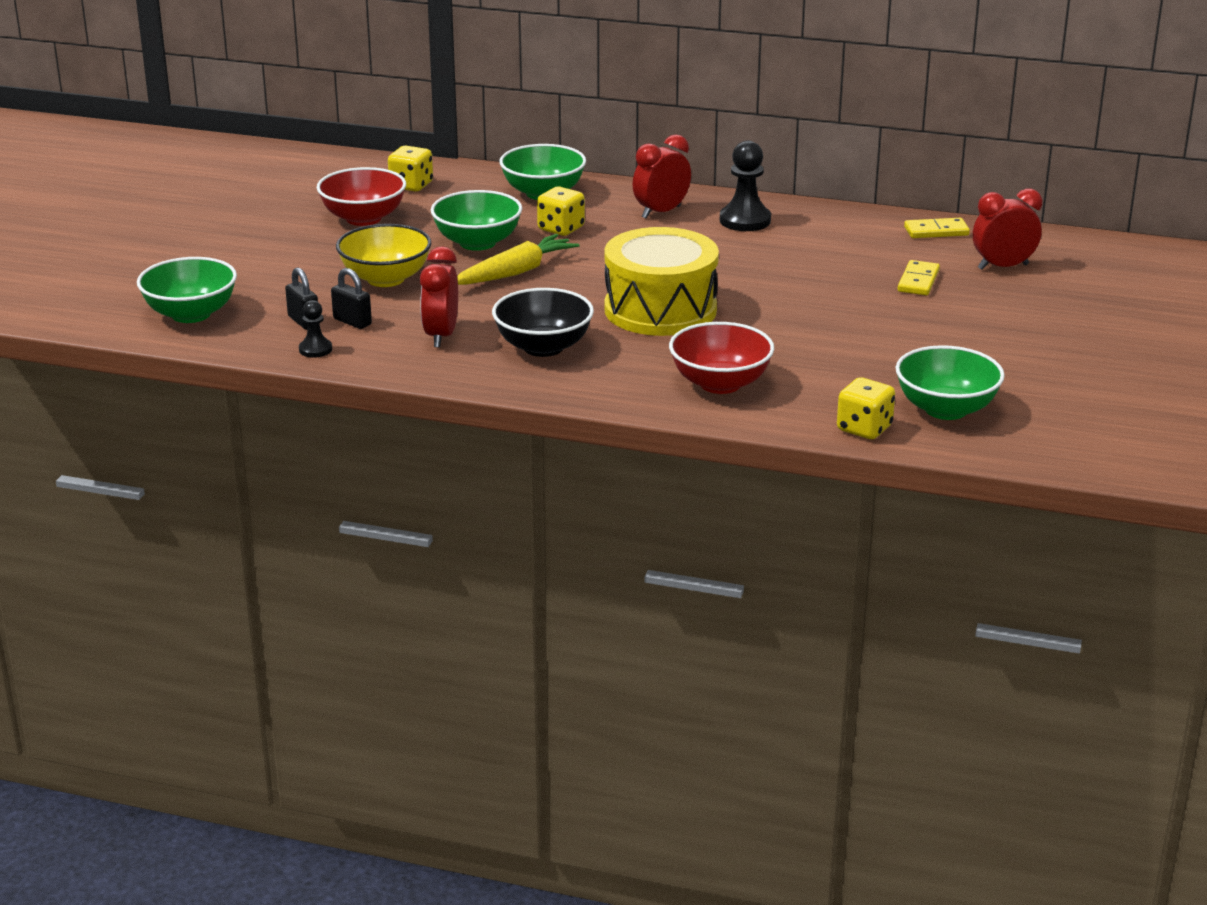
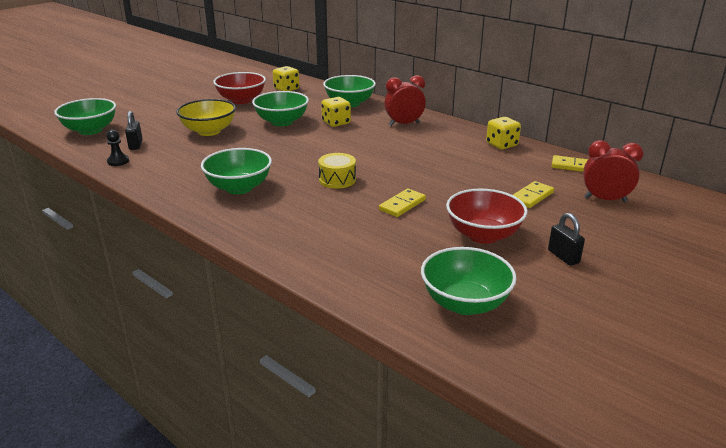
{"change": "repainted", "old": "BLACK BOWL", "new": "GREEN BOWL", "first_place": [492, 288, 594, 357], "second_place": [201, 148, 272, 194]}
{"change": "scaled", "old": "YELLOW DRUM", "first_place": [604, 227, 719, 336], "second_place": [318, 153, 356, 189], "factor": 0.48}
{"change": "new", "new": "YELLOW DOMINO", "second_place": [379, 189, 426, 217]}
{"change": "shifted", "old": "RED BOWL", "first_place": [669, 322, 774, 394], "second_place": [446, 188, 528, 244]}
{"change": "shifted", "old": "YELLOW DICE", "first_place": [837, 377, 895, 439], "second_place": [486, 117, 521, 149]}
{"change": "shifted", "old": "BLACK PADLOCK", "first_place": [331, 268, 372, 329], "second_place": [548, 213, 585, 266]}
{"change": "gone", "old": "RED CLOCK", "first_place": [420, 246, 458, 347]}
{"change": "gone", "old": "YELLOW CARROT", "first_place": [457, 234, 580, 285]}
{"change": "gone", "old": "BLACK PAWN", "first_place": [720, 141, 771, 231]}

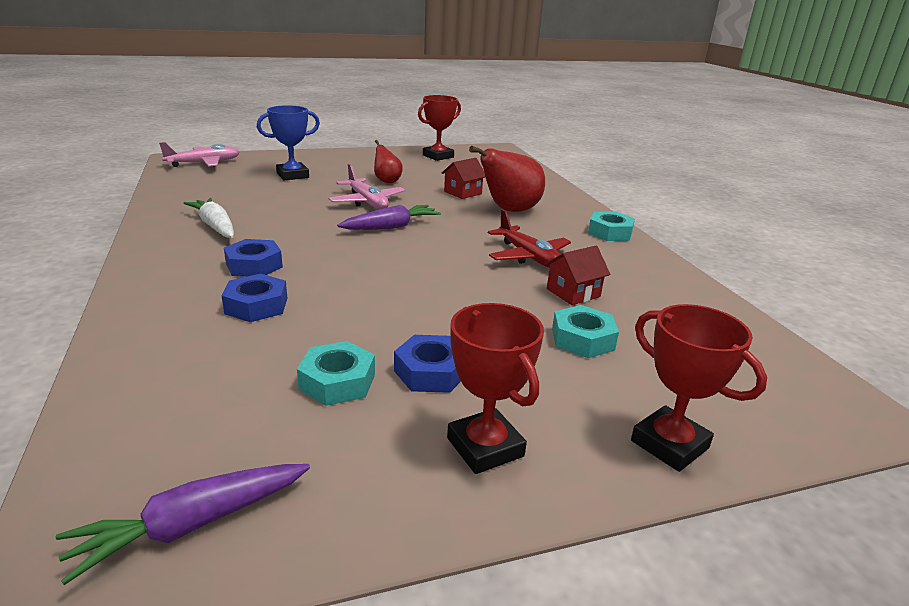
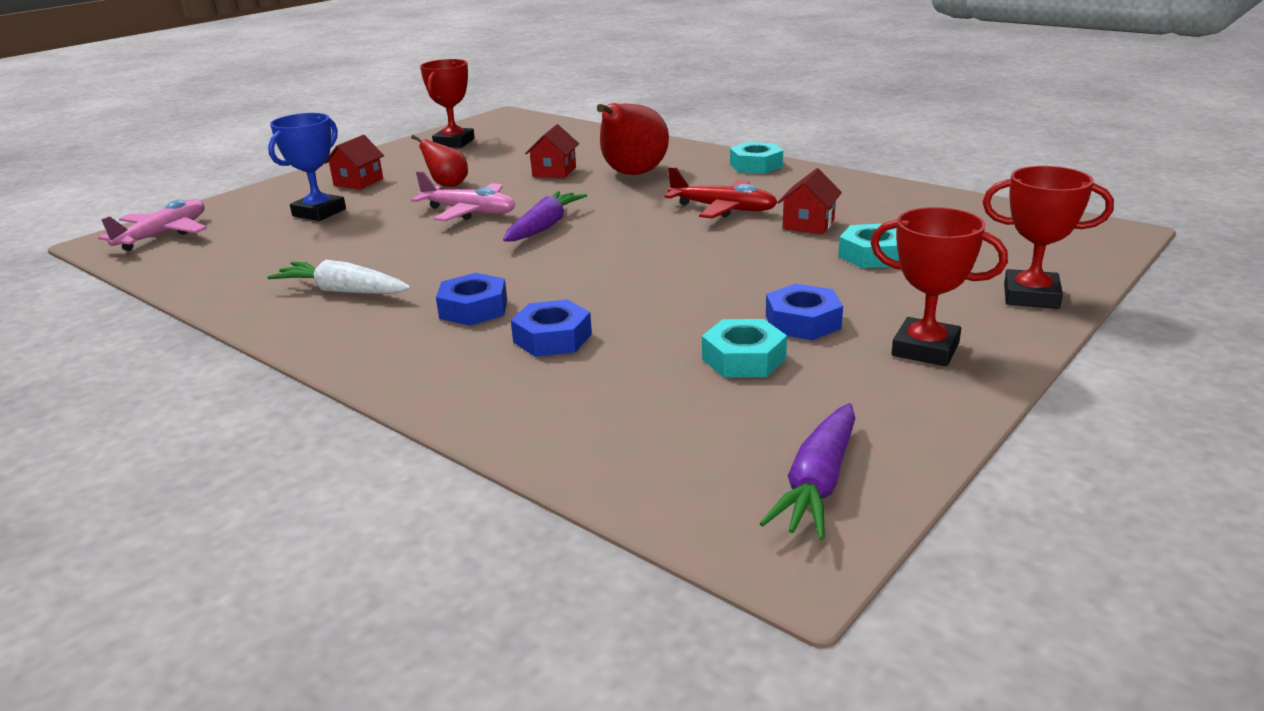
{"change": "new", "new": "RED HOUSE", "second_place": [325, 135, 384, 190]}

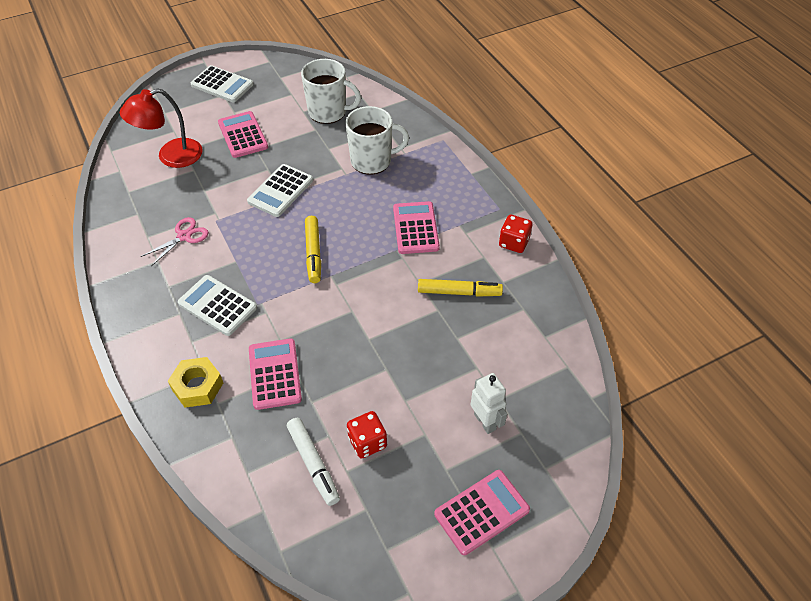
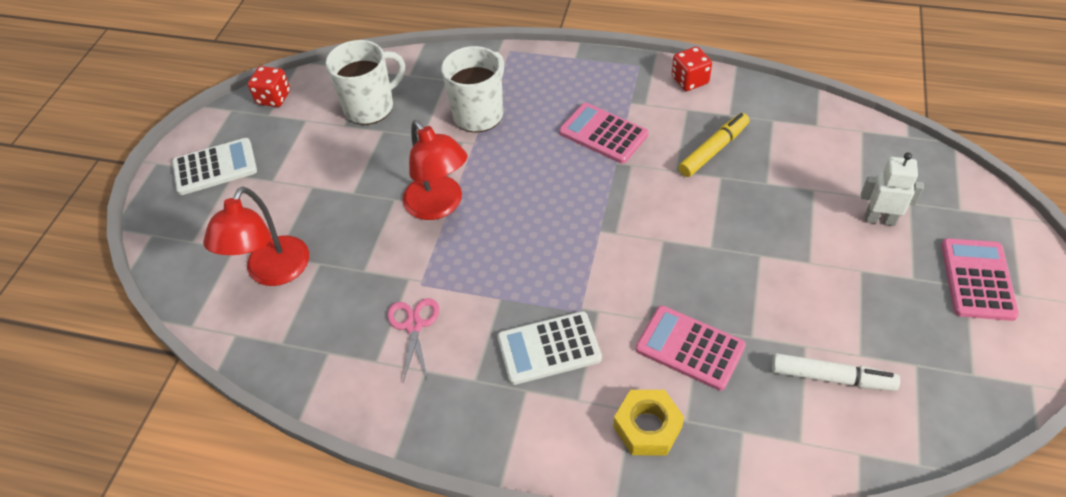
{"change": "shifted", "old": "RED DICE", "first_place": [347, 411, 387, 459], "second_place": [248, 66, 290, 107]}
{"change": "swapped", "old": "WHITE CALCULATOR", "new": "RED LAMP", "first_place": [247, 164, 313, 217], "second_place": [403, 120, 468, 220]}
{"change": "gone", "old": "PINK CALCULATOR", "first_place": [218, 111, 268, 158]}
{"change": "gone", "old": "YELLOW MARKER", "first_place": [305, 216, 321, 283]}

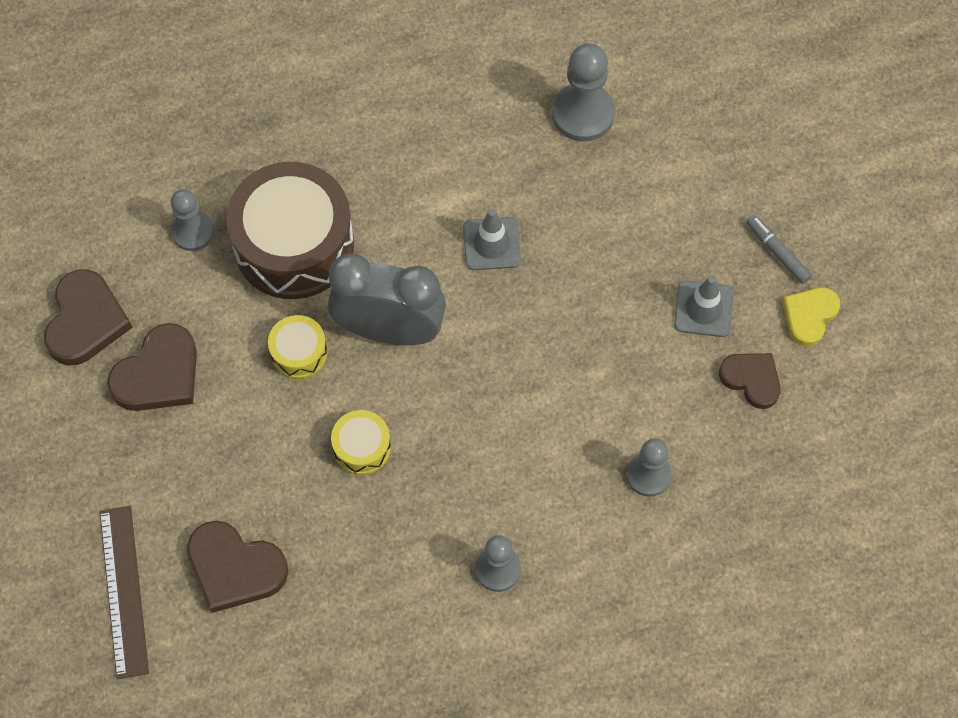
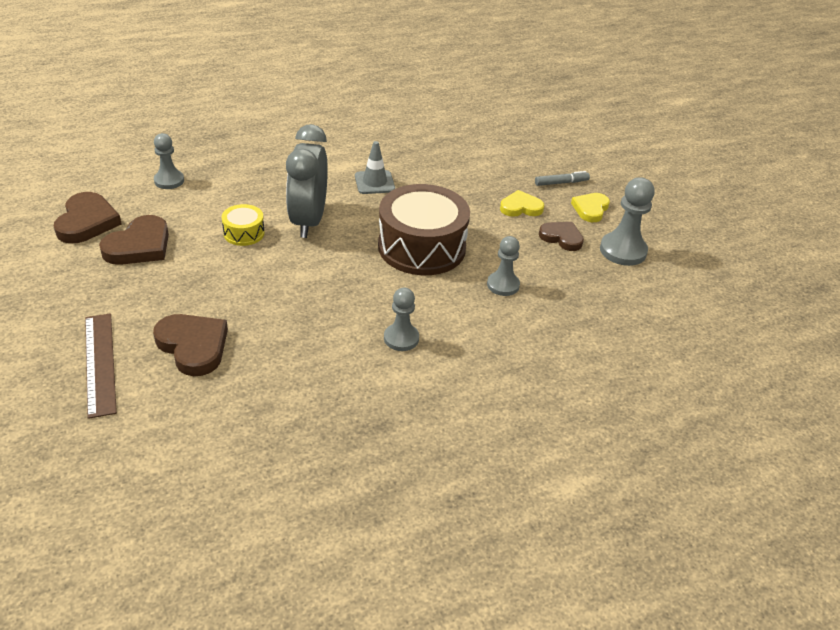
{"change": "rotated", "old": "BROWN HEART", "first_place": [187, 520, 288, 613], "second_place": [153, 314, 228, 376], "degrees": -150}
{"change": "rotated", "old": "GREY CLOCK", "first_place": [328, 253, 446, 345], "second_place": [286, 124, 328, 238], "degrees": -90}
{"change": "shifted", "old": "BROWN DRUM", "first_place": [226, 162, 354, 299], "second_place": [378, 184, 470, 275]}
{"change": "swapped", "old": "GREY TRAFFIC CONE", "new": "YELLOW HEART", "first_place": [674, 276, 734, 337], "second_place": [500, 190, 544, 217]}
{"change": "rotated", "old": "GREY MARKER", "first_place": [746, 215, 812, 284], "second_place": [535, 171, 590, 186], "degrees": 120}
{"change": "shifted", "old": "GREY PAWN", "first_place": [552, 43, 615, 142], "second_place": [600, 177, 655, 266]}
{"change": "gone", "old": "YELLOW DRUM", "first_place": [331, 410, 391, 475]}

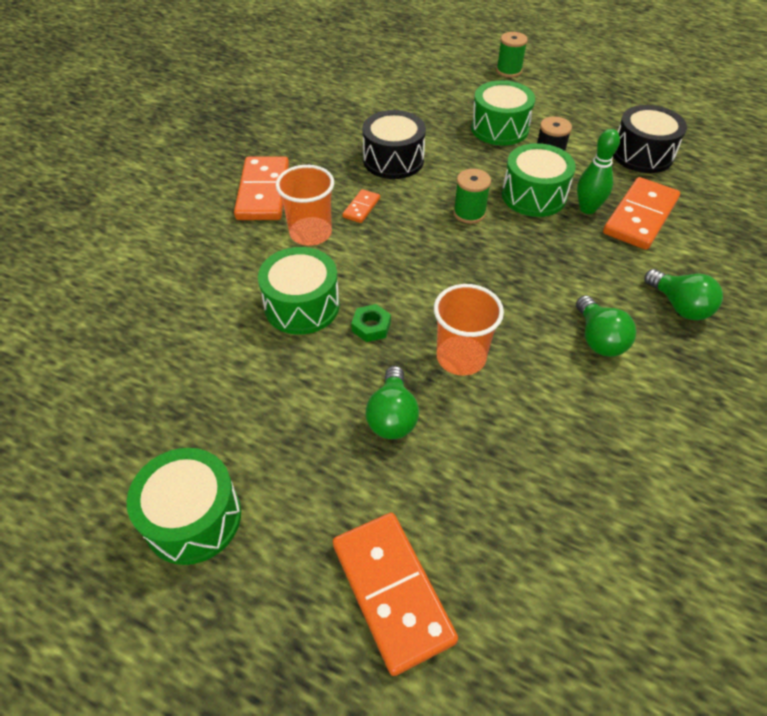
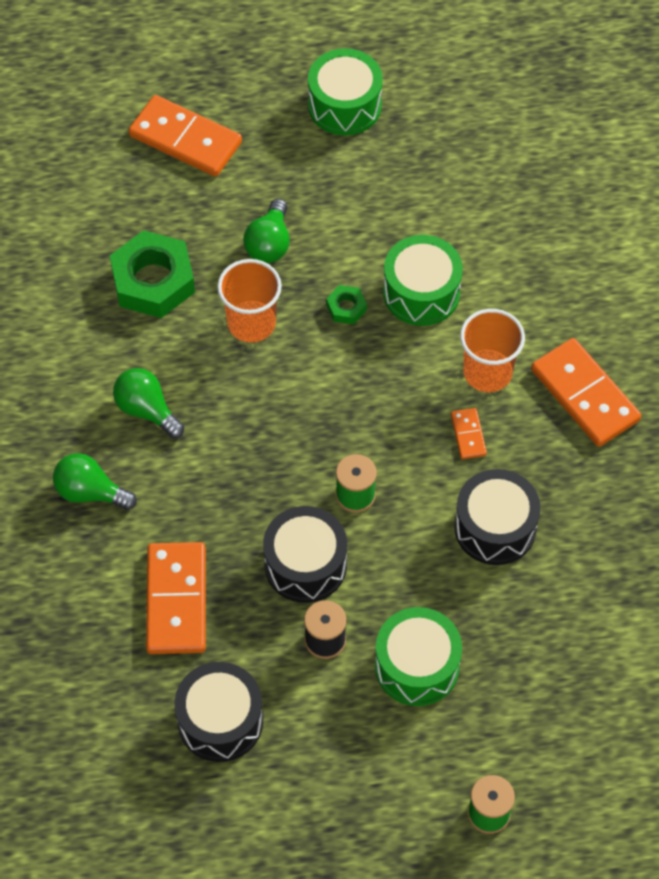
{"change": "new", "new": "GREEN NUT", "second_place": [110, 230, 195, 318]}
{"change": "rotated", "old": "GREEN LIGHT BULB", "first_place": [366, 366, 419, 439], "second_place": [243, 199, 290, 263], "degrees": -135}
{"change": "repainted", "old": "GREEN DRUM", "new": "BLACK DRUM", "first_place": [502, 143, 576, 217], "second_place": [263, 506, 347, 603]}
{"change": "gone", "old": "GREEN BOWLING PIN", "first_place": [577, 129, 620, 214]}

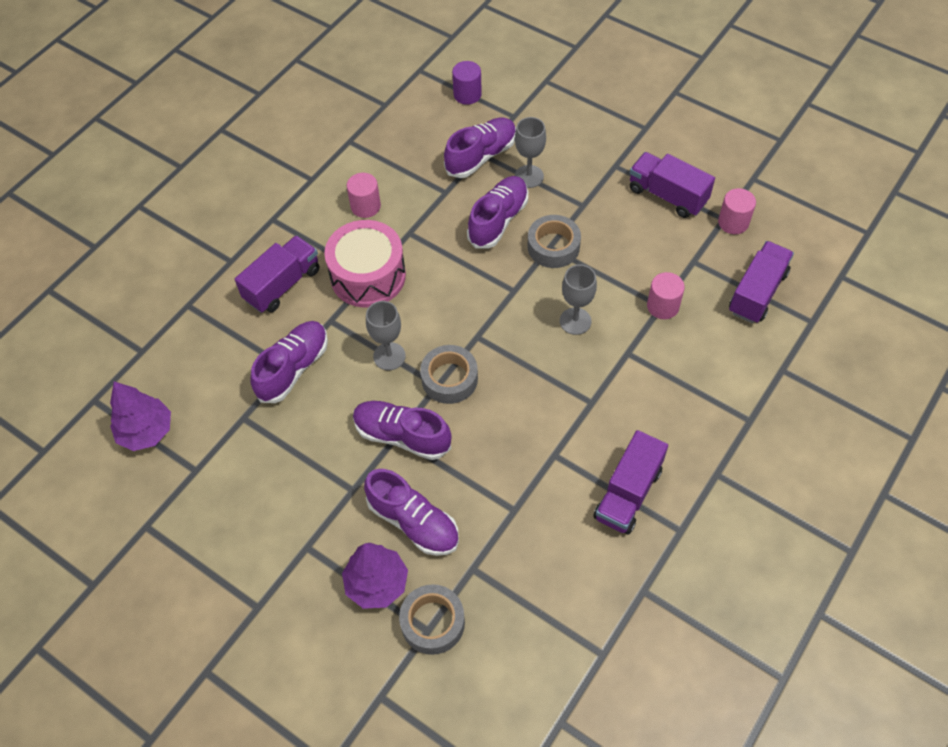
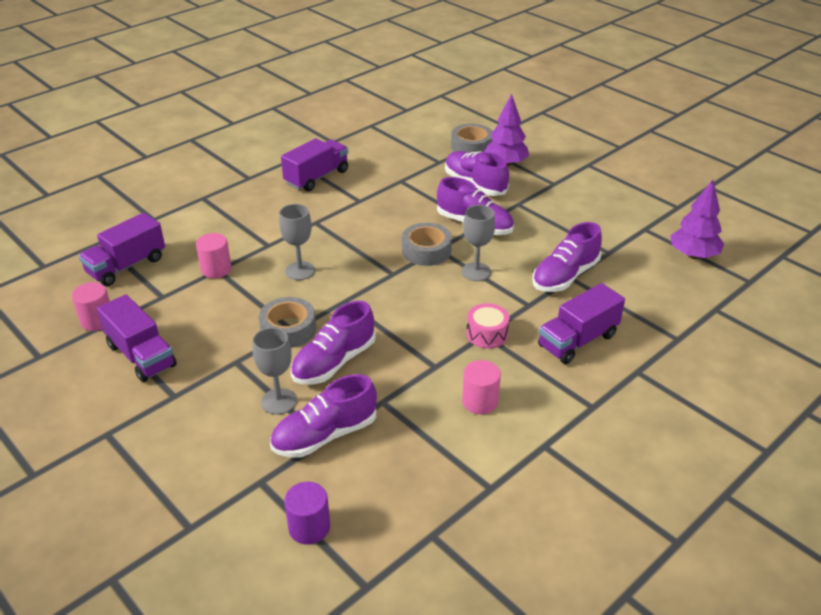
{"change": "scaled", "old": "PINK DRUM", "first_place": [324, 220, 406, 307], "second_place": [466, 303, 510, 348], "factor": 0.52}

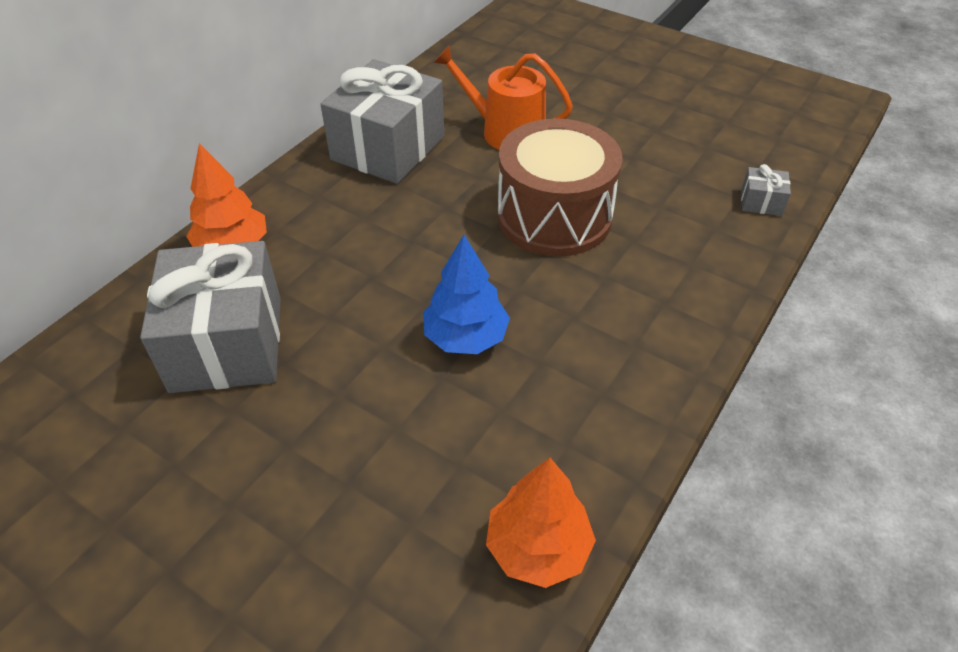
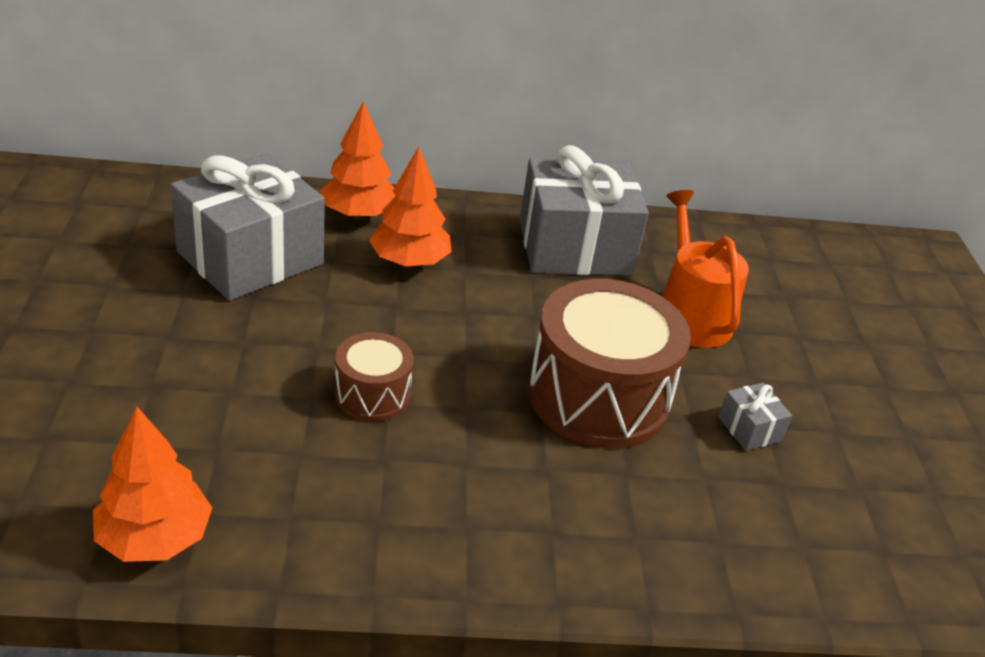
{"change": "swapped", "old": "BLUE TREE", "new": "BROWN DRUM", "first_place": [423, 235, 510, 354], "second_place": [334, 332, 414, 422]}
{"change": "new", "new": "ORANGE TREE", "second_place": [369, 147, 452, 267]}
{"change": "shifted", "old": "GREY GIFT", "first_place": [741, 164, 791, 216], "second_place": [718, 383, 792, 451]}

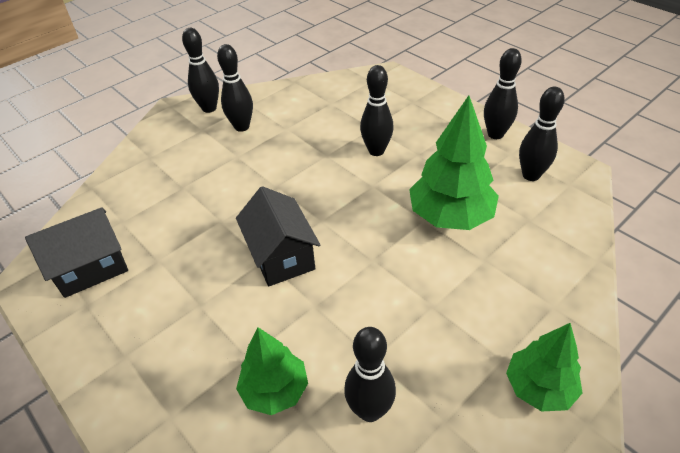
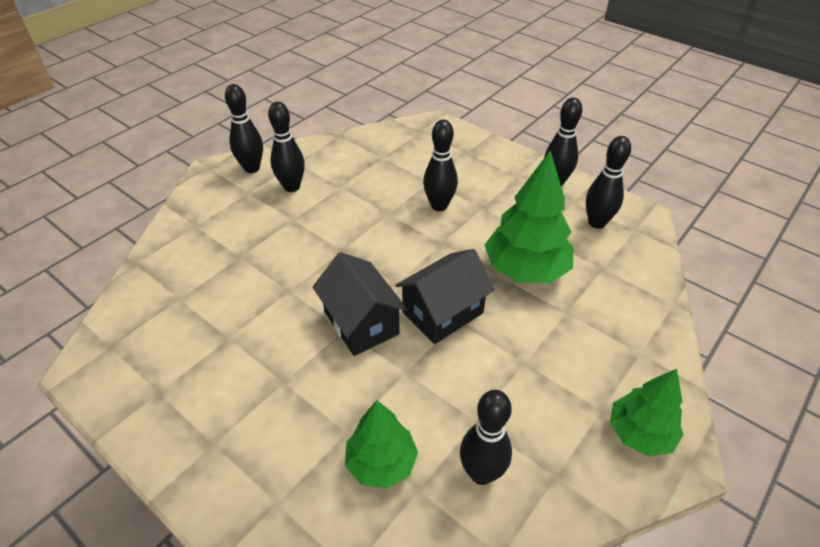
{"change": "shifted", "old": "BLACK HOUSE", "first_place": [25, 207, 128, 298], "second_place": [395, 249, 494, 344]}

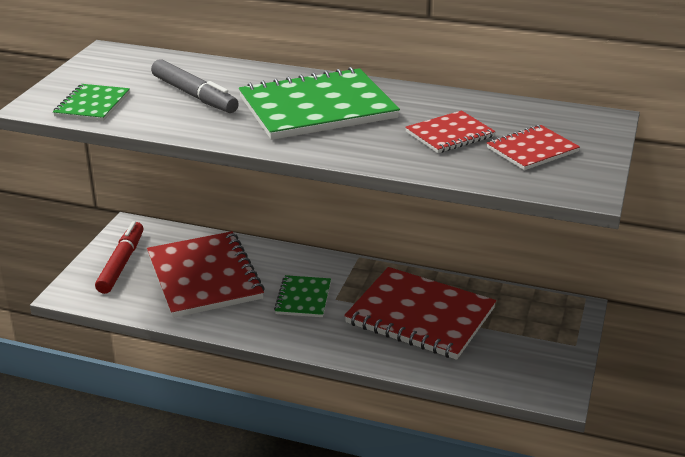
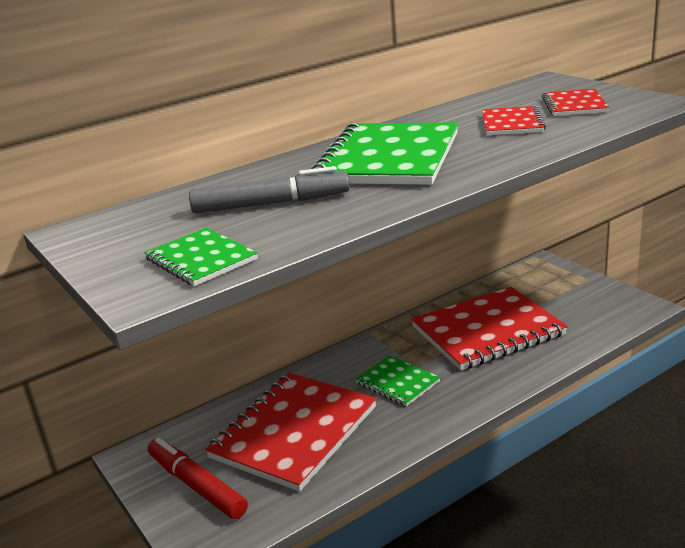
{"change": "rotated", "old": "RED NOTEBOOK", "first_place": [147, 231, 265, 318], "second_place": [205, 373, 377, 492], "degrees": -75}

